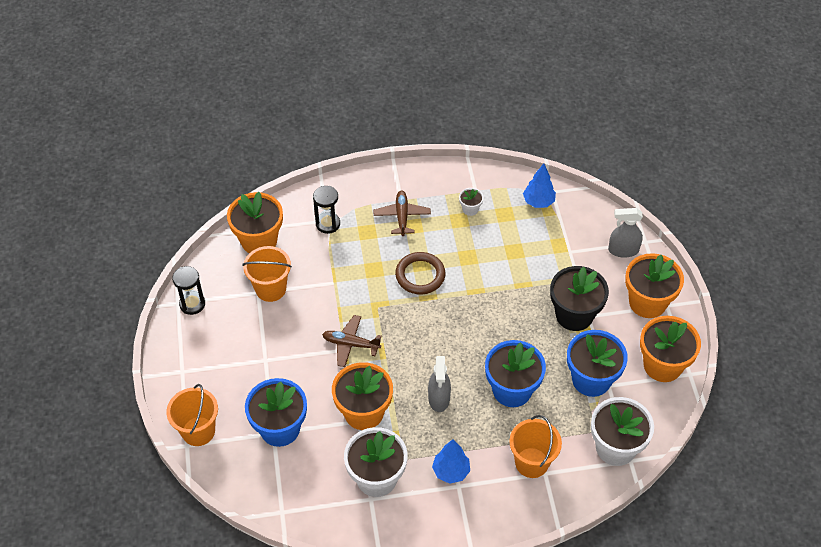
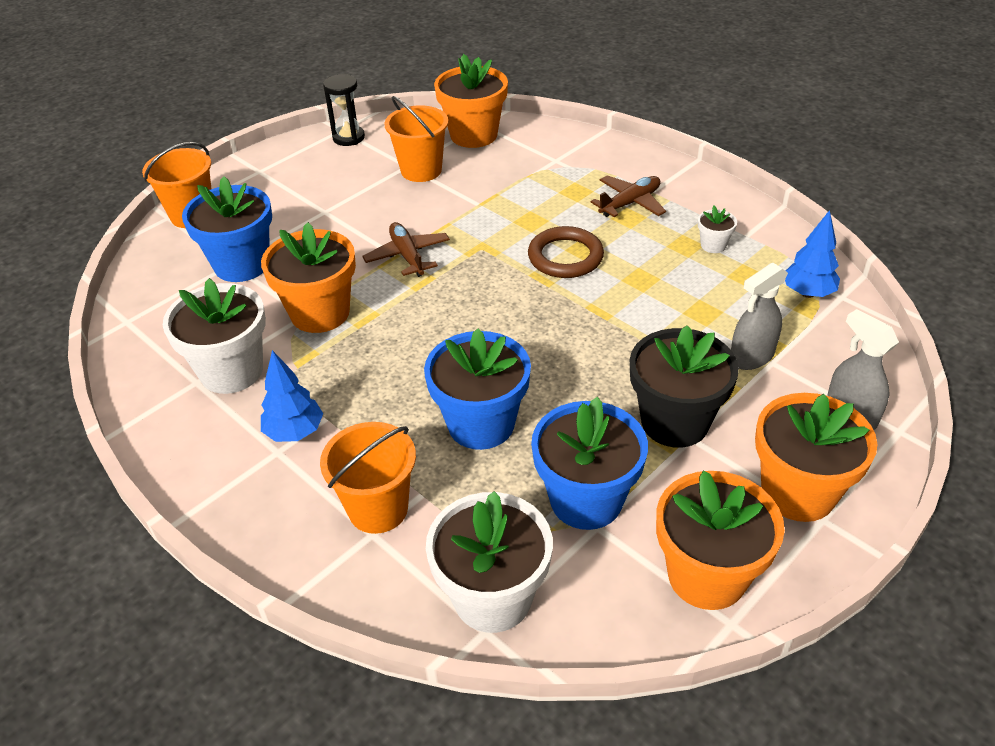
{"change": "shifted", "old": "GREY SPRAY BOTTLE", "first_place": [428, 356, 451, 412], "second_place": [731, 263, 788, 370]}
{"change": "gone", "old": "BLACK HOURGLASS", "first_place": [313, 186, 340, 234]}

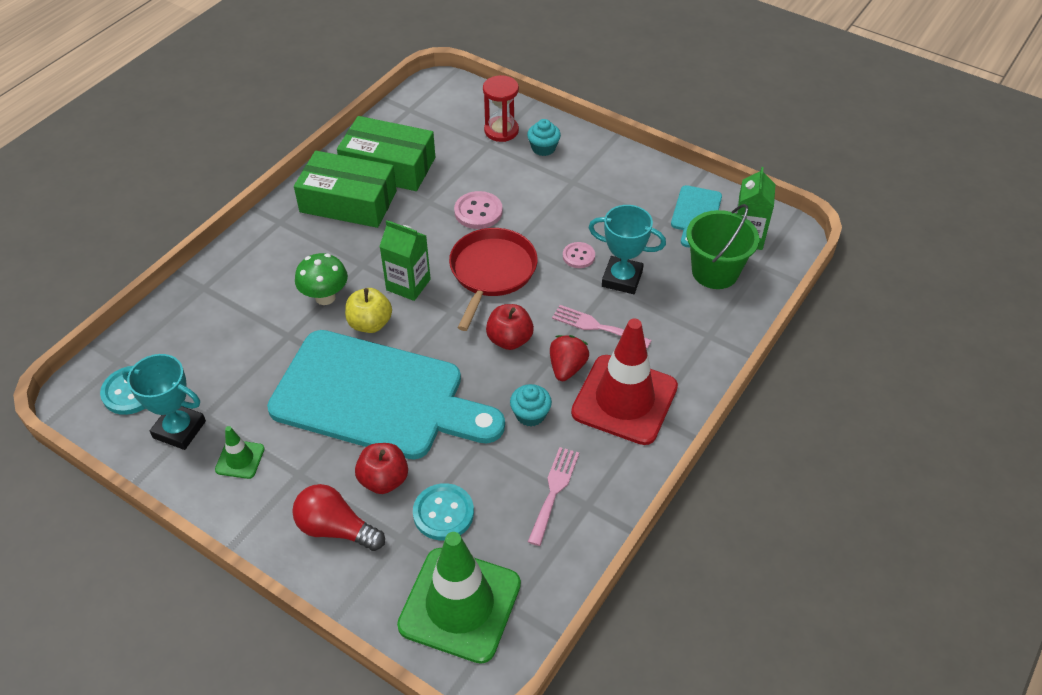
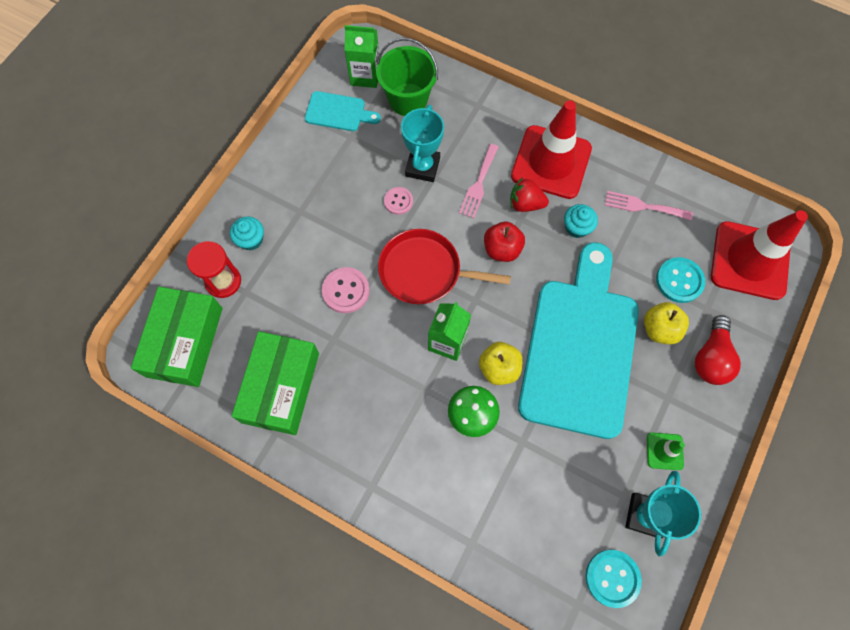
{"change": "shifted", "old": "GREEN BOX", "first_place": [294, 151, 397, 228], "second_place": [131, 287, 223, 387]}
{"change": "repainted", "old": "RED APPLE", "new": "YELLOW APPLE", "first_place": [355, 443, 408, 494], "second_place": [644, 302, 689, 344]}
{"change": "repainted", "old": "GREEN TRAFFIC CONE", "new": "RED TRAFFIC CONE", "first_place": [397, 532, 521, 664], "second_place": [711, 210, 808, 300]}

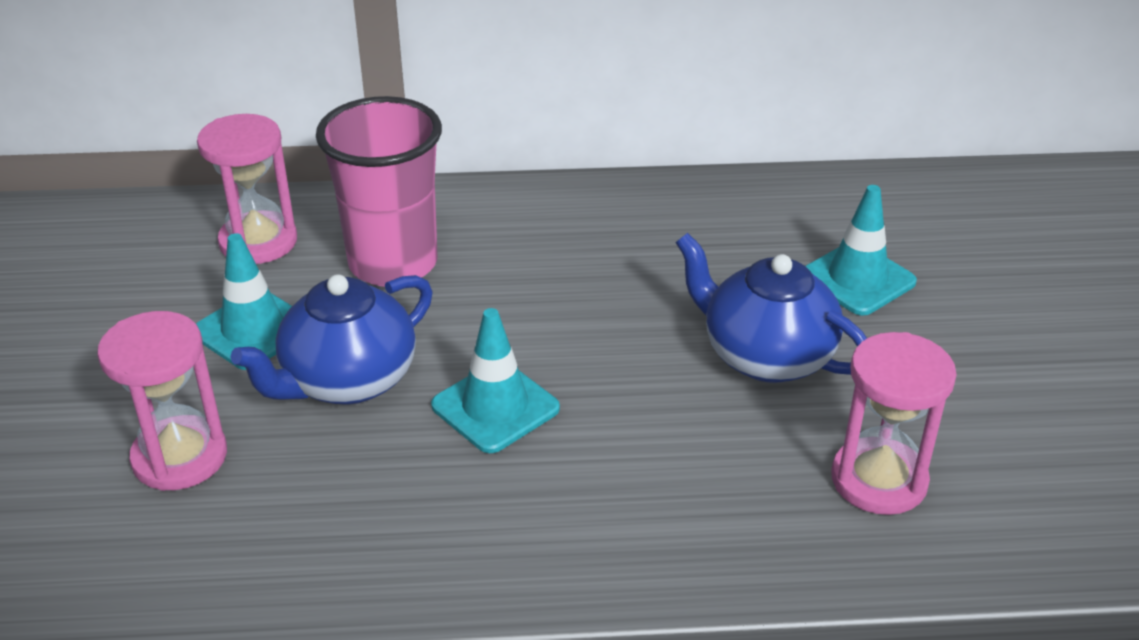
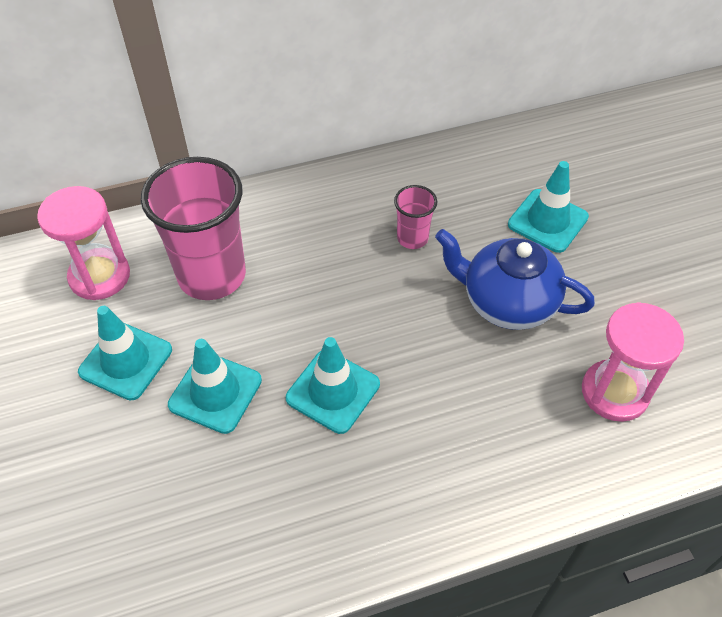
{"change": "swapped", "old": "BLUE TEAPOT", "new": "TURQUOISE TRAFFIC CONE", "first_place": [231, 274, 433, 404], "second_place": [168, 339, 262, 434]}
{"change": "new", "new": "PINK CUP", "second_place": [394, 185, 437, 249]}
{"change": "gone", "old": "PINK HOURGLASS", "first_place": [97, 311, 227, 491]}

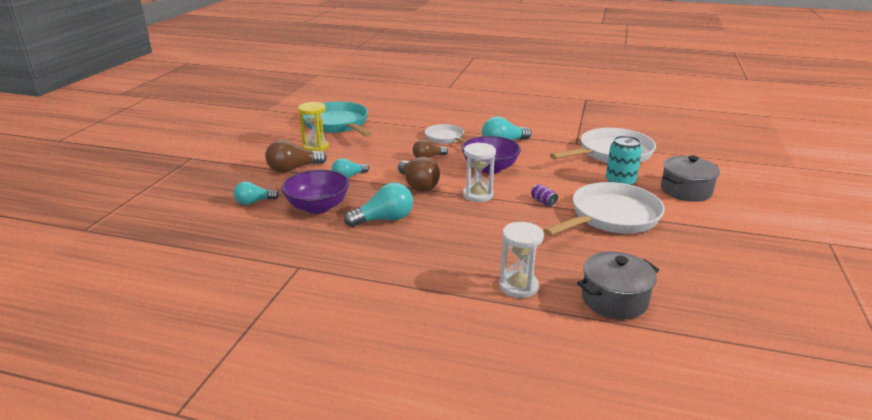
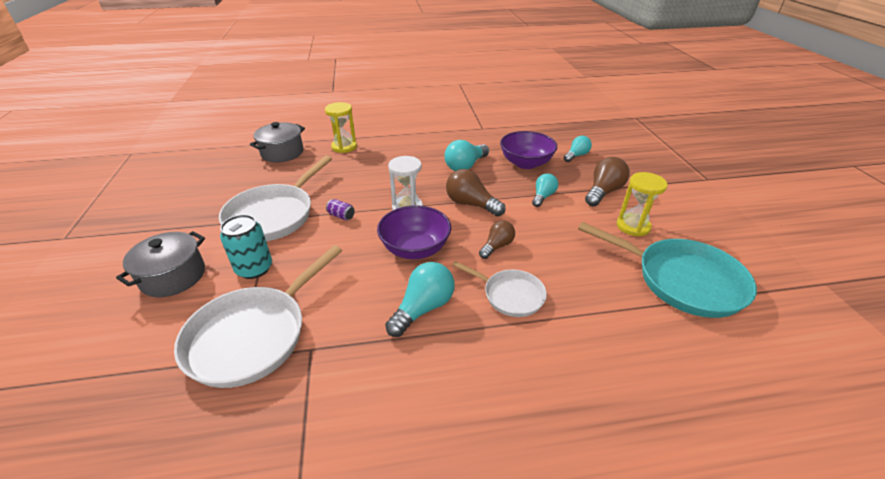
{"change": "repainted", "old": "WHITE HOURGLASS", "new": "YELLOW HOURGLASS", "first_place": [499, 222, 544, 298], "second_place": [325, 102, 357, 153]}

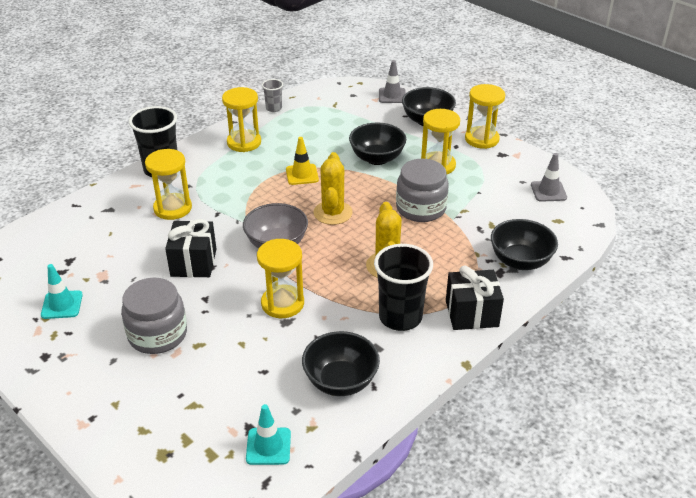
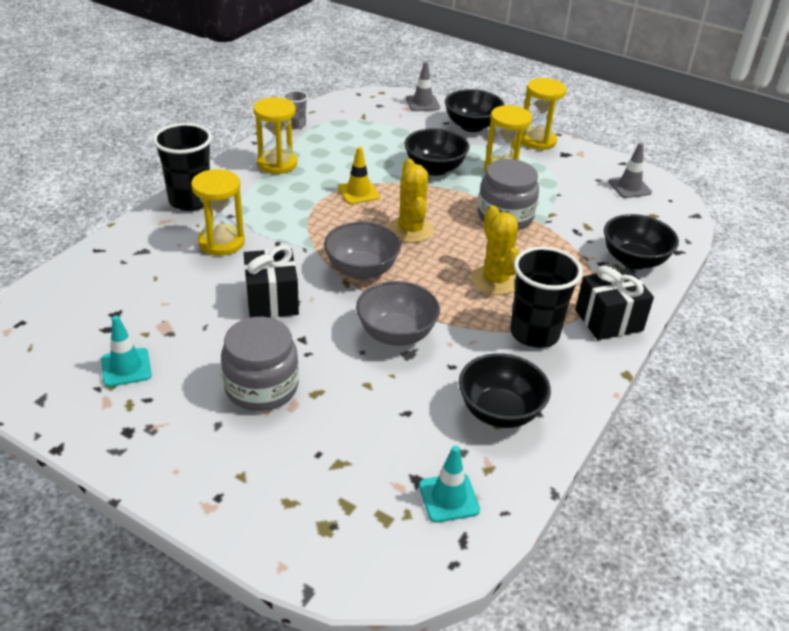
{"change": "swapped", "old": "YELLOW HOURGLASS", "new": "GREY BOWL", "first_place": [257, 239, 304, 318], "second_place": [356, 281, 440, 346]}

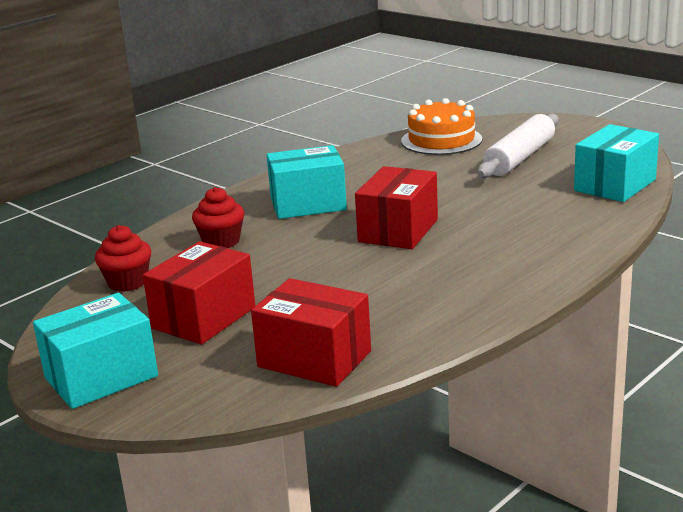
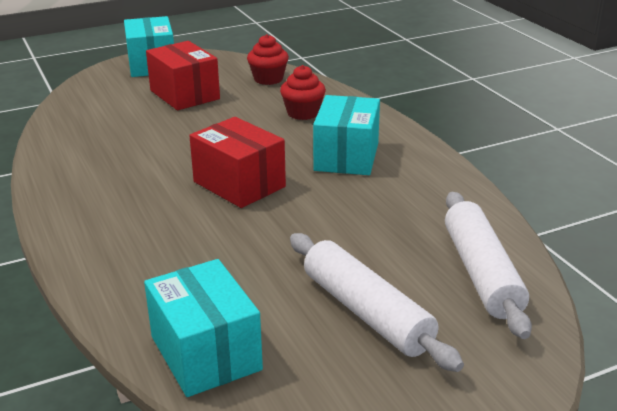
{"change": "swapped", "old": "ORANGE CAKE", "new": "WHITE ROLLING PIN", "first_place": [401, 98, 482, 155], "second_place": [445, 192, 532, 339]}
{"change": "gone", "old": "RED BOX", "first_place": [251, 278, 371, 387]}

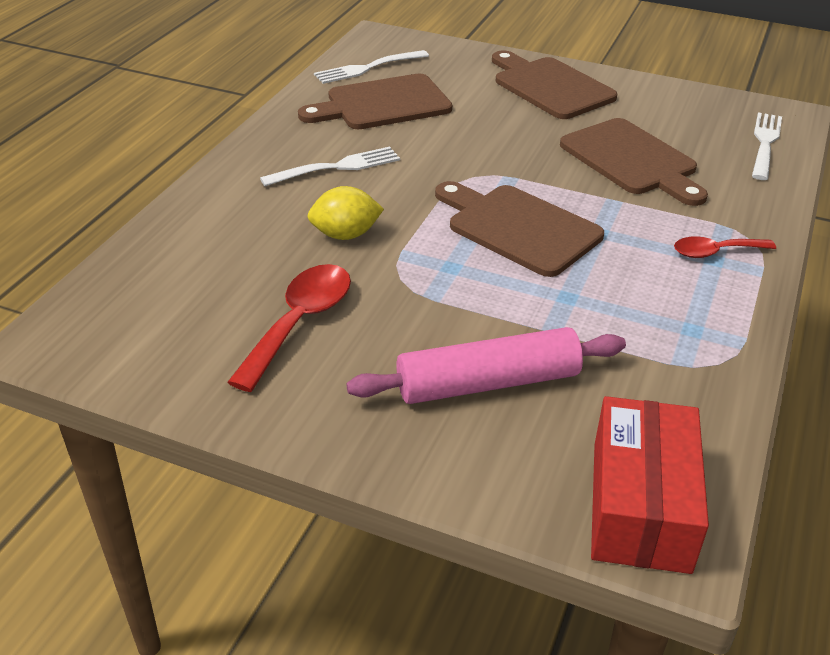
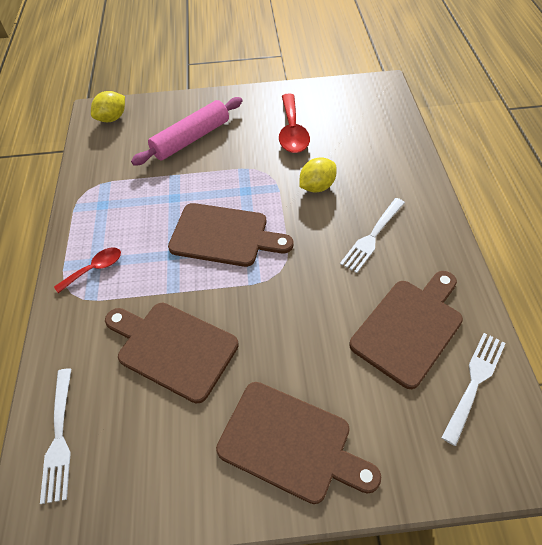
{"change": "swapped", "old": "RED BOX", "new": "YELLOW LEMON", "first_place": [591, 396, 709, 574], "second_place": [91, 91, 125, 122]}

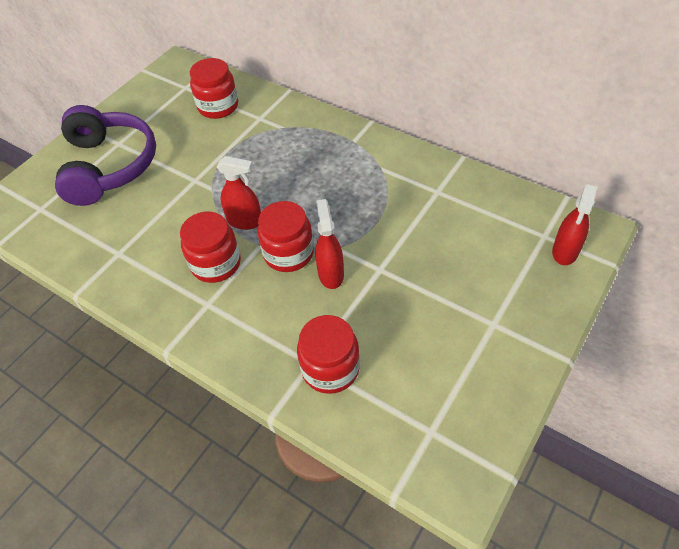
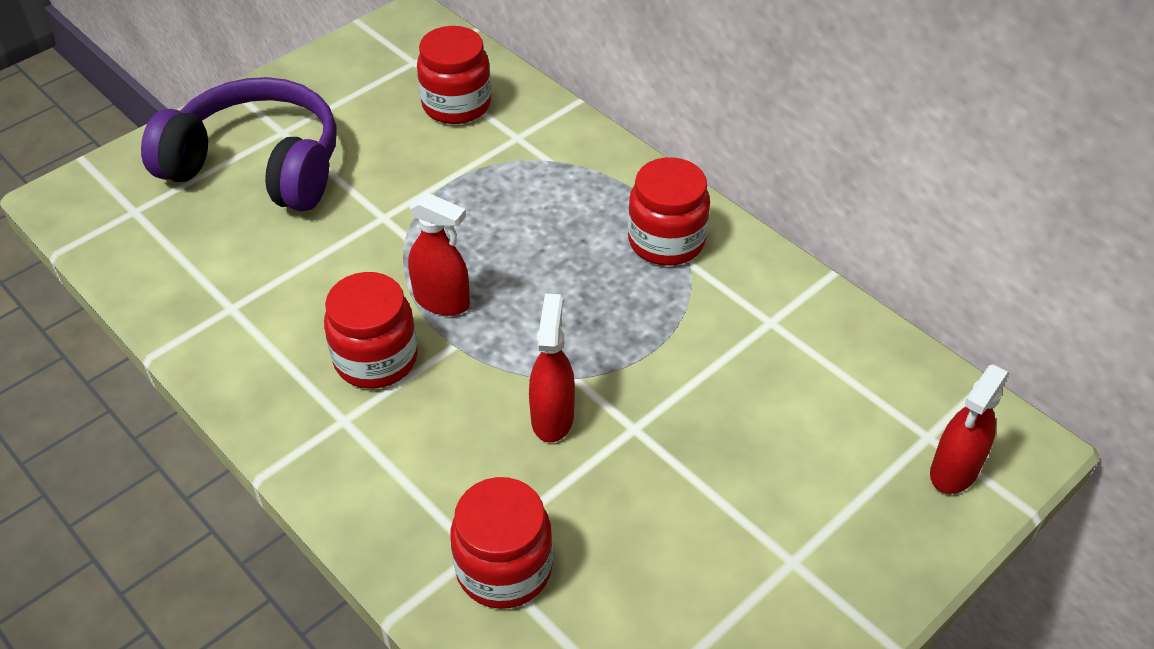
{"change": "rotated", "old": "PURPLE HEADPHONES", "first_place": [55, 105, 156, 206], "second_place": [141, 77, 337, 212], "degrees": -75}
{"change": "shifted", "old": "RED JAR", "first_place": [258, 201, 314, 272], "second_place": [628, 157, 710, 266]}

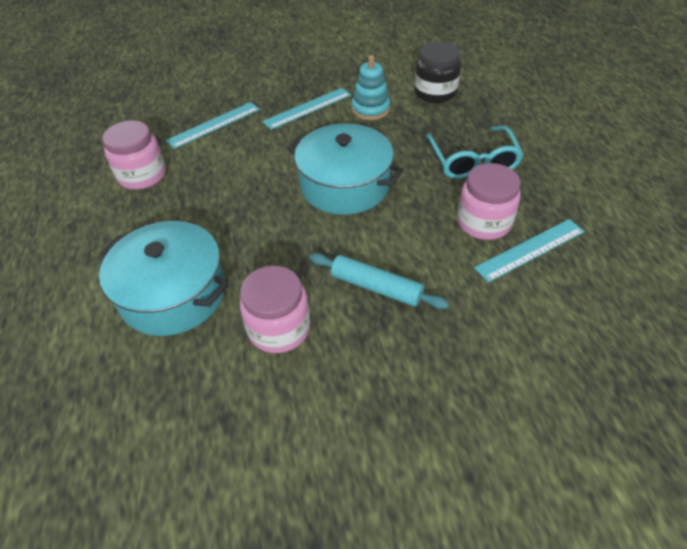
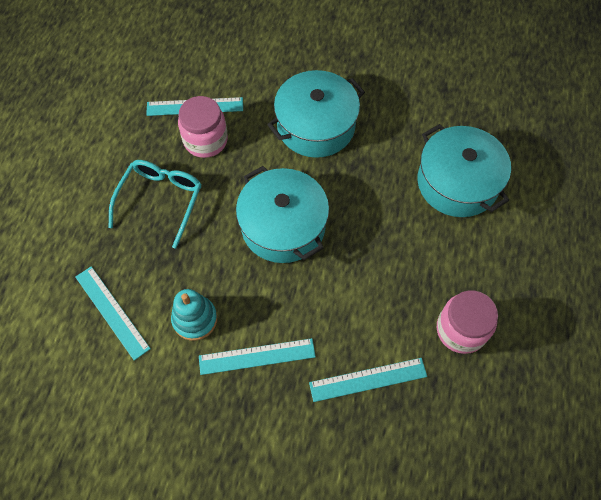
{"change": "swapped", "old": "BLACK JAR", "new": "TURQUOISE RULER", "first_place": [414, 42, 461, 103], "second_place": [76, 266, 151, 361]}
{"change": "swapped", "old": "TURQUOISE ROLLING PIN", "new": "TURQUOISE POT", "first_place": [310, 253, 449, 309], "second_place": [267, 70, 365, 158]}
{"change": "gone", "old": "PINK JAR", "first_place": [240, 266, 310, 353]}

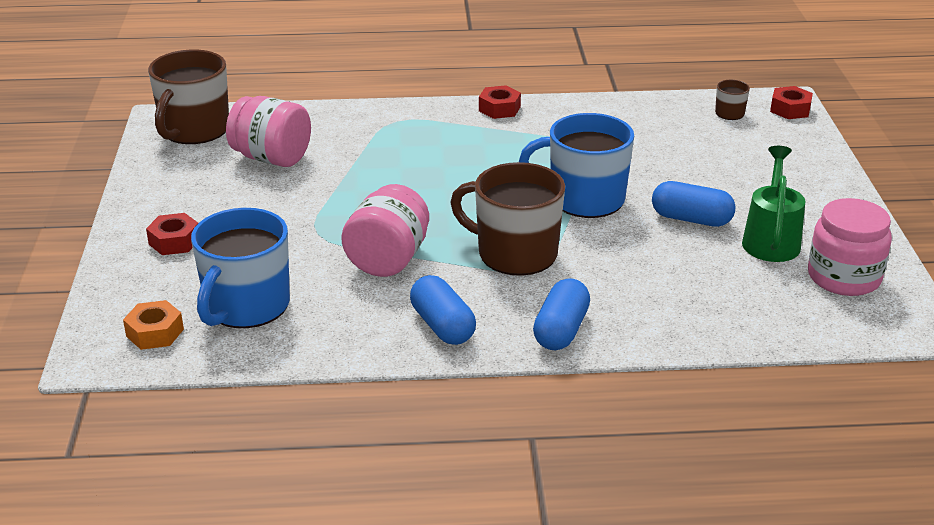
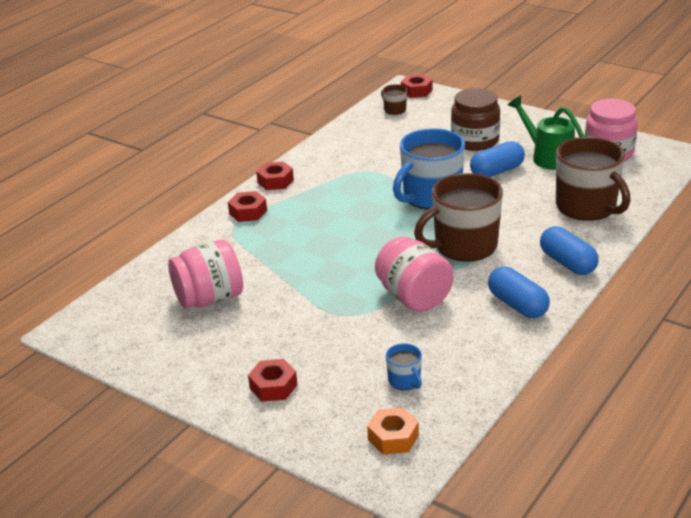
{"change": "new", "new": "RED NUT", "second_place": [228, 191, 267, 222]}
{"change": "scaled", "old": "BLUE MUG", "first_place": [191, 208, 290, 328], "second_place": [386, 343, 422, 390], "factor": 0.44}
{"change": "new", "new": "BROWN JAR", "second_place": [451, 88, 500, 151]}
{"change": "rotated", "old": "BLUE CAPSULE", "first_place": [410, 275, 476, 345], "second_place": [488, 267, 550, 318], "degrees": 45}
{"change": "shifted", "old": "BROWN MUG", "first_place": [148, 50, 229, 144], "second_place": [556, 137, 631, 221]}

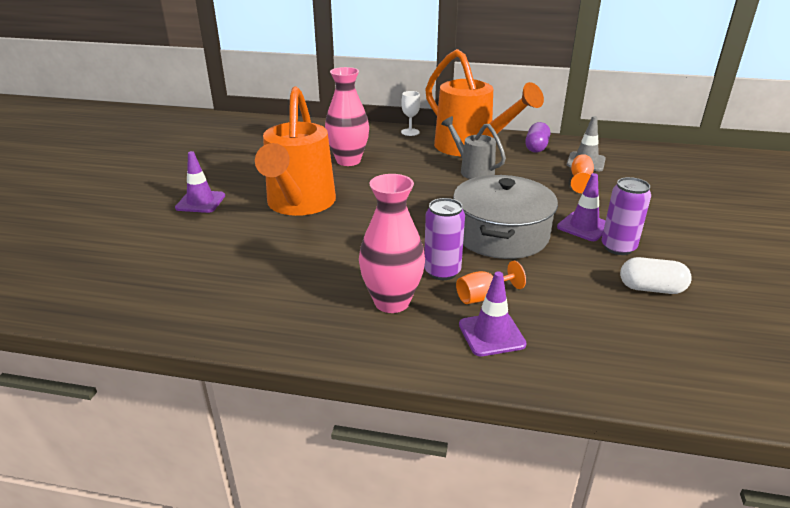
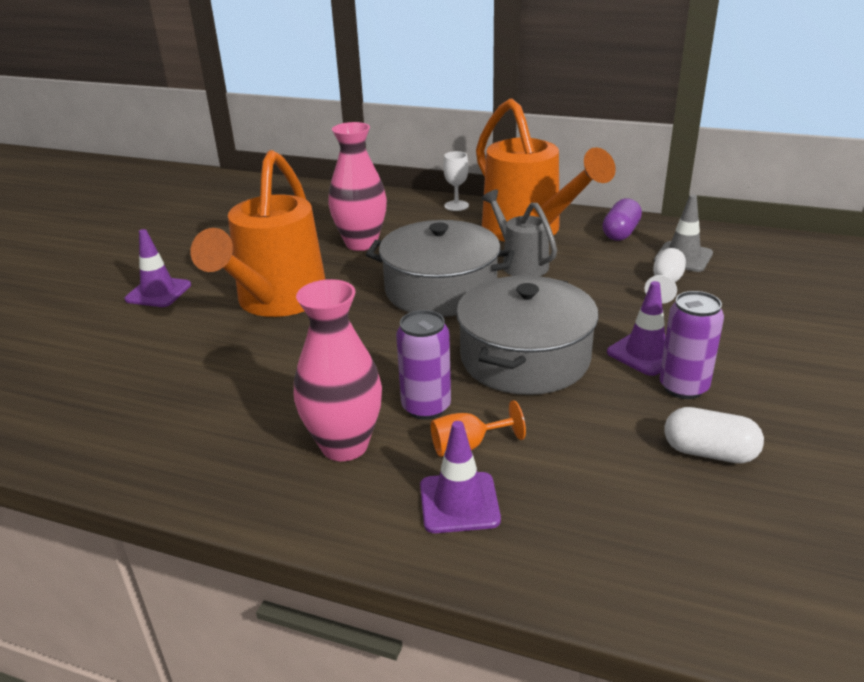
{"change": "new", "new": "GREY POT", "second_place": [366, 220, 515, 317]}
{"change": "repainted", "old": "ORANGE GOBLET", "new": "WHITE GOBLET", "first_place": [571, 154, 594, 193], "second_place": [645, 248, 686, 304]}

